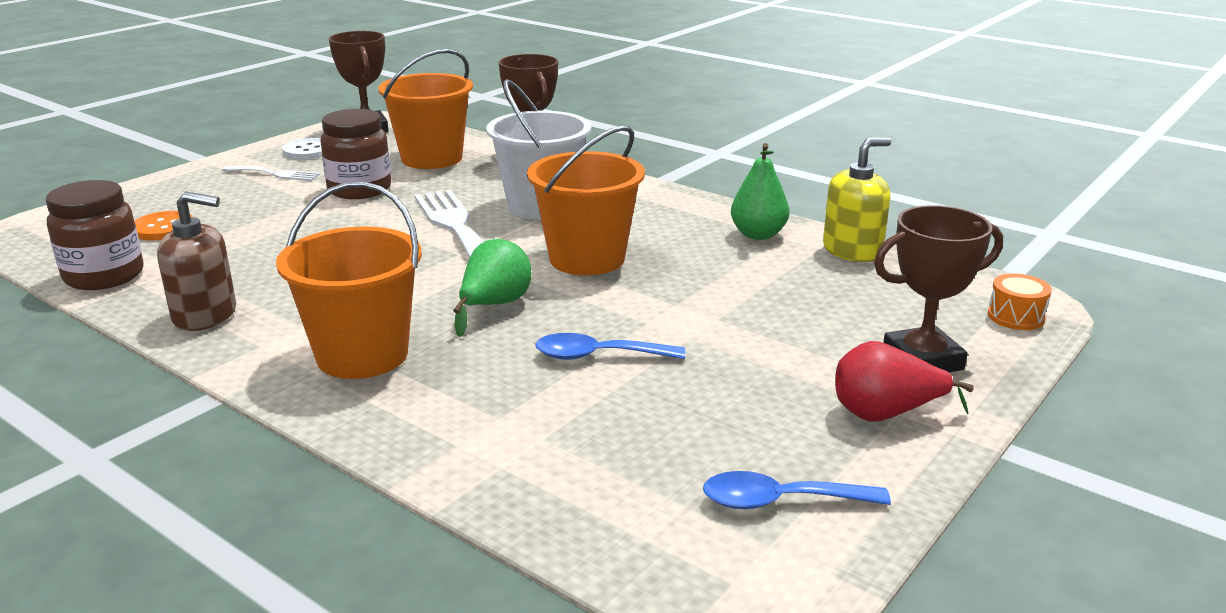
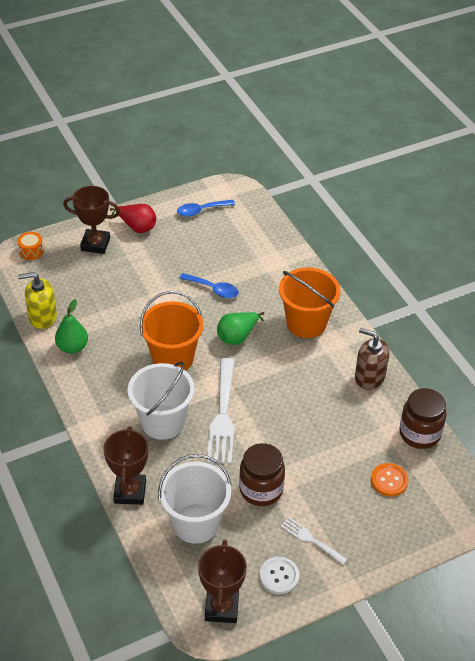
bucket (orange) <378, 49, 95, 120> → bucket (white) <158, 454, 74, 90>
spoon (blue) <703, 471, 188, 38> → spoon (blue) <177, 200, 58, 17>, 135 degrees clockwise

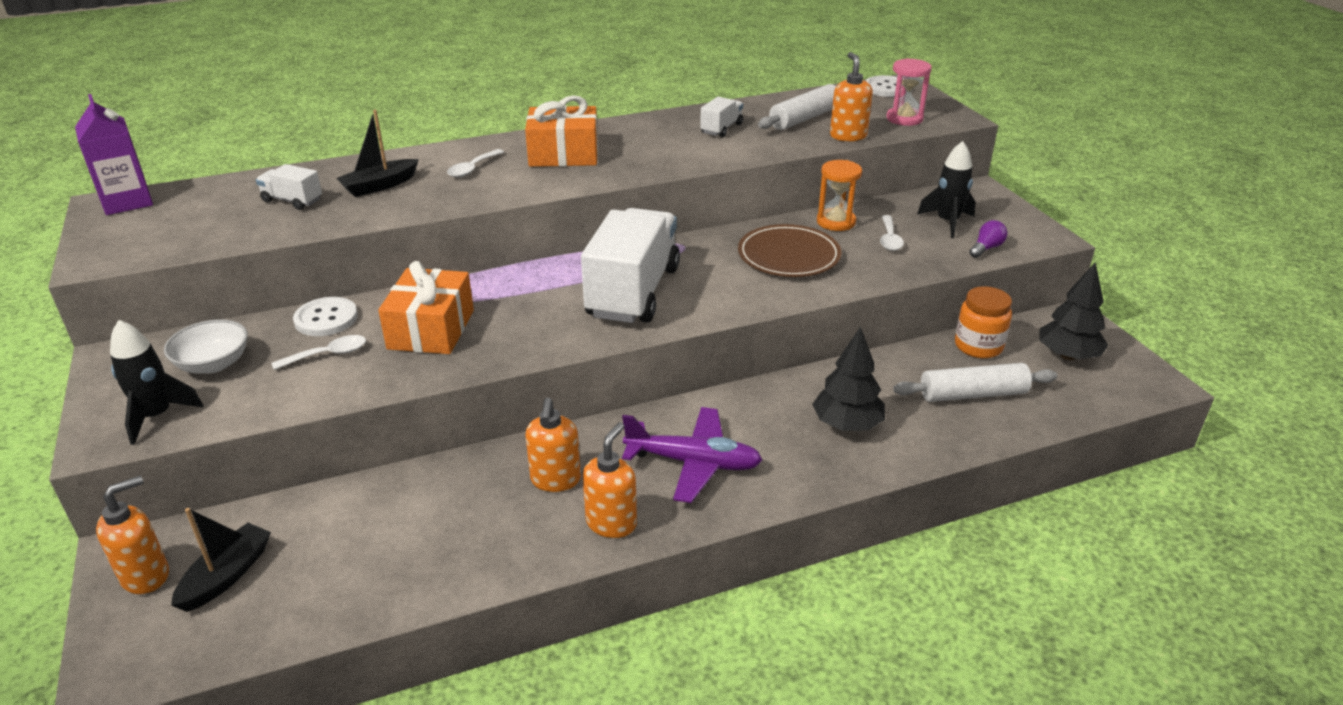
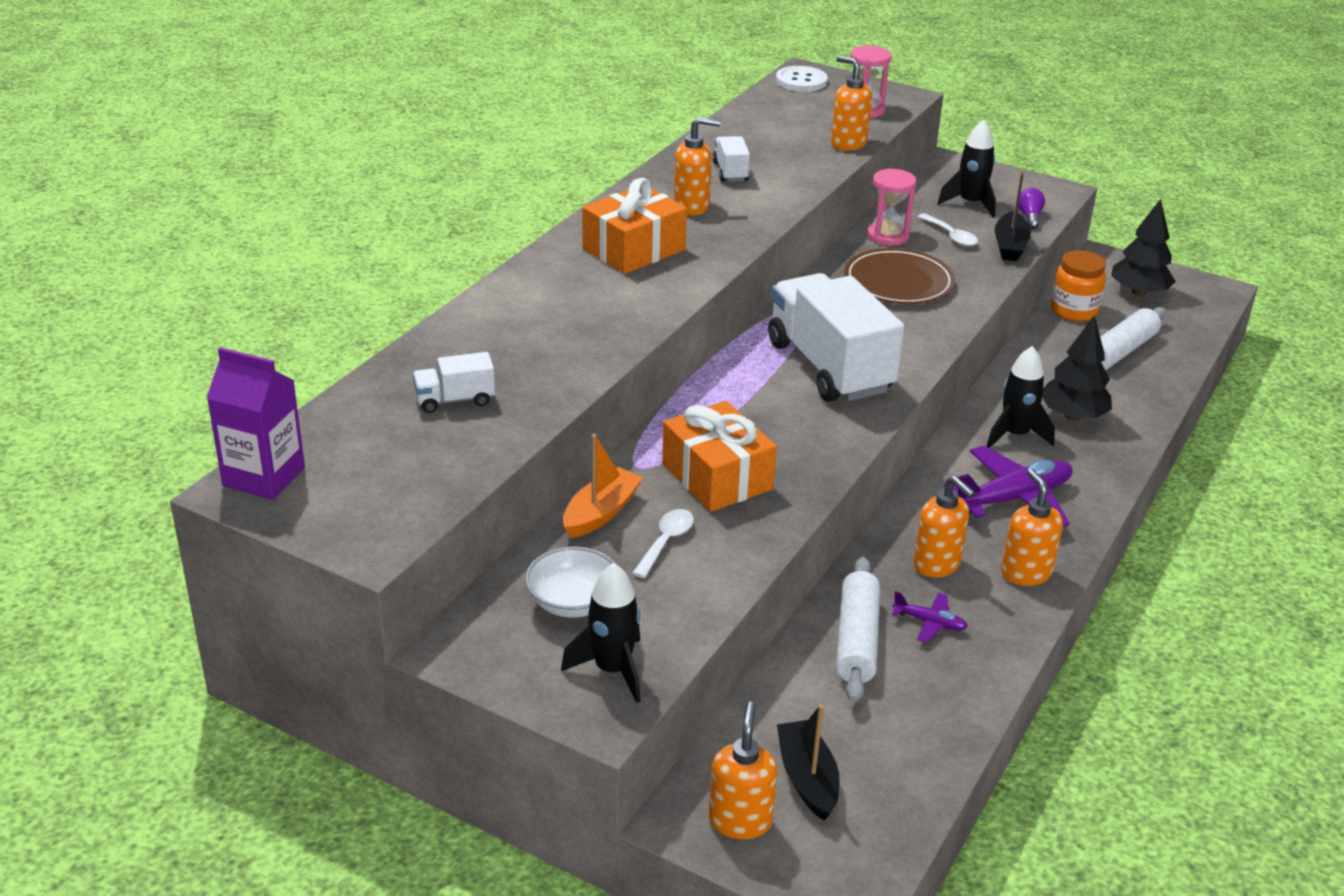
rolling pin (white) <758, 84, 78, 46> → rolling pin (white) <836, 557, 44, 146>, shifted
boat (black) <336, 110, 83, 87> → boat (black) <995, 170, 36, 91>, shifted
spoon (white) <447, 149, 57, 29> → -
hourglass (orange) <817, 160, 45, 71> → hourglass (pink) <867, 168, 49, 77>
button (white) <293, 297, 65, 39> → boat (orange) <563, 434, 80, 104>
- → soap dispenser (orange) <674, 117, 47, 98>
- → rocket (black) <986, 346, 69, 102>
- → plane (purple) <892, 591, 76, 52>

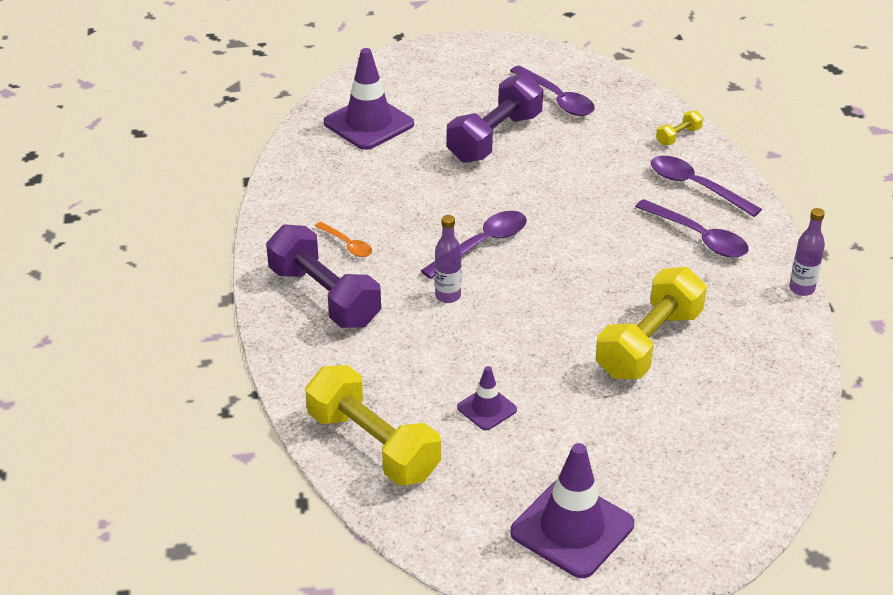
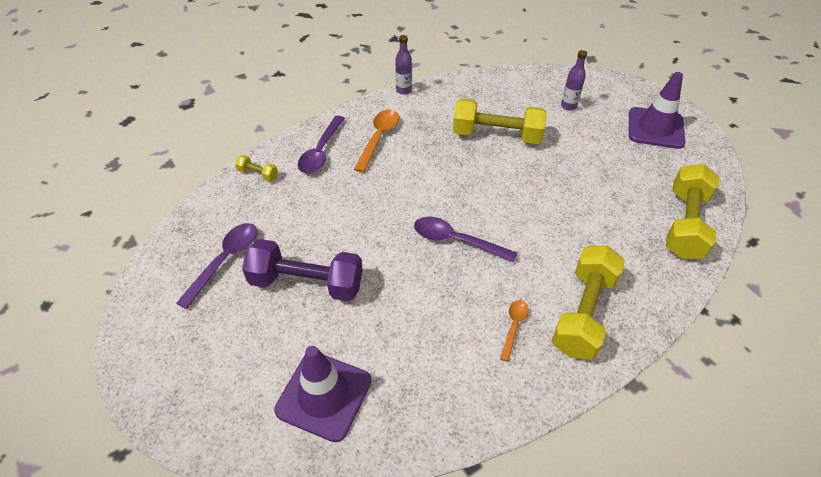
spoon (purple) <635, 199, 114, 59> → spoon (orange) <354, 109, 45, 64>
bottle (purple) <435, 215, 27, 88> → bottle (purple) <561, 50, 26, 60>, shifted
dumbbell (purple) <266, 224, 115, 104> → dumbbell (yellow) <552, 245, 73, 115>
traffic cone (purple) <457, 366, 60, 64> → -

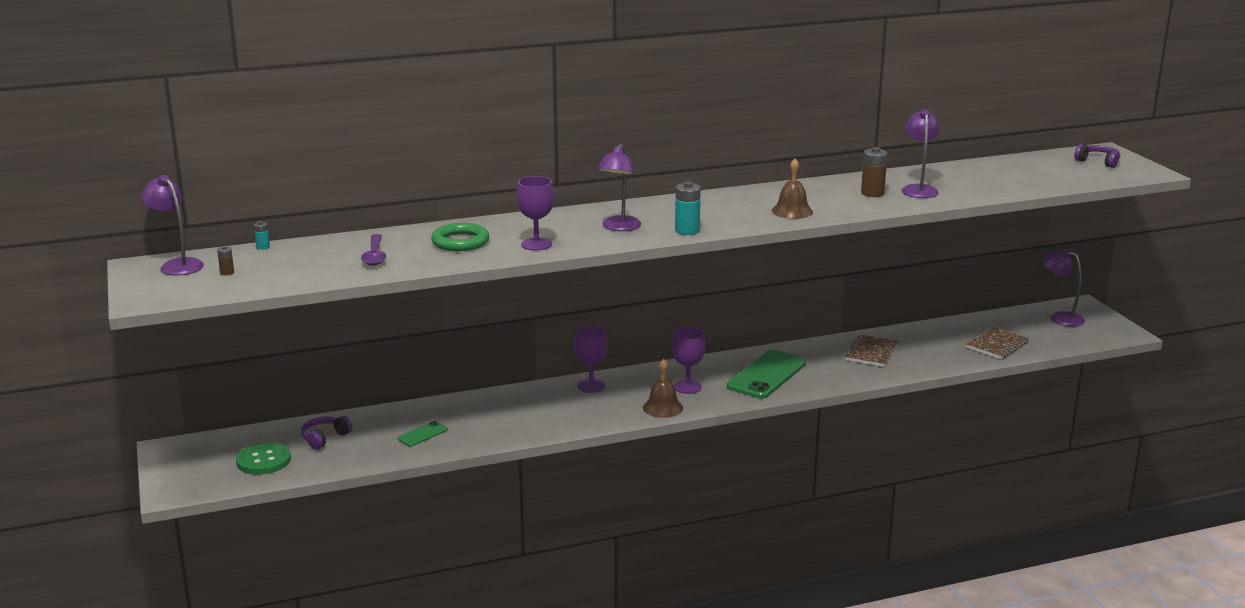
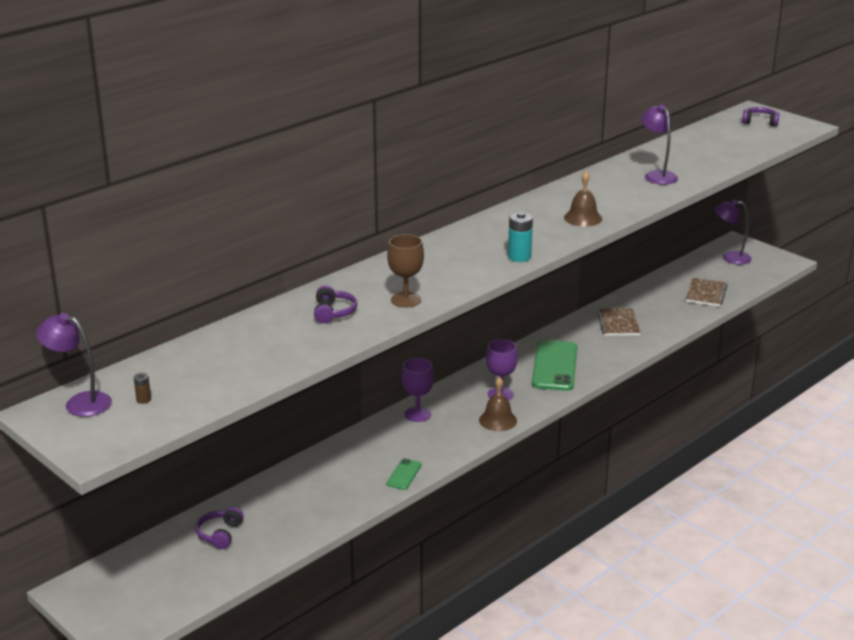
lamp (purple) <597, 144, 44, 87> → -
battery (brown) <861, 147, 27, 50> → -
goblet (purple) <517, 176, 37, 75> → goblet (brown) <387, 234, 37, 74>
battery (turquoise) <254, 221, 16, 29> → -
ring (green) <431, 223, 59, 28> → headphones (purple) <314, 285, 43, 38>
spoon (purple) <361, 234, 25, 32> → -
phone (green) <398, 421, 50, 26> → phone (green) <386, 458, 36, 32>, shifted
button (green) <236, 442, 55, 33> → -

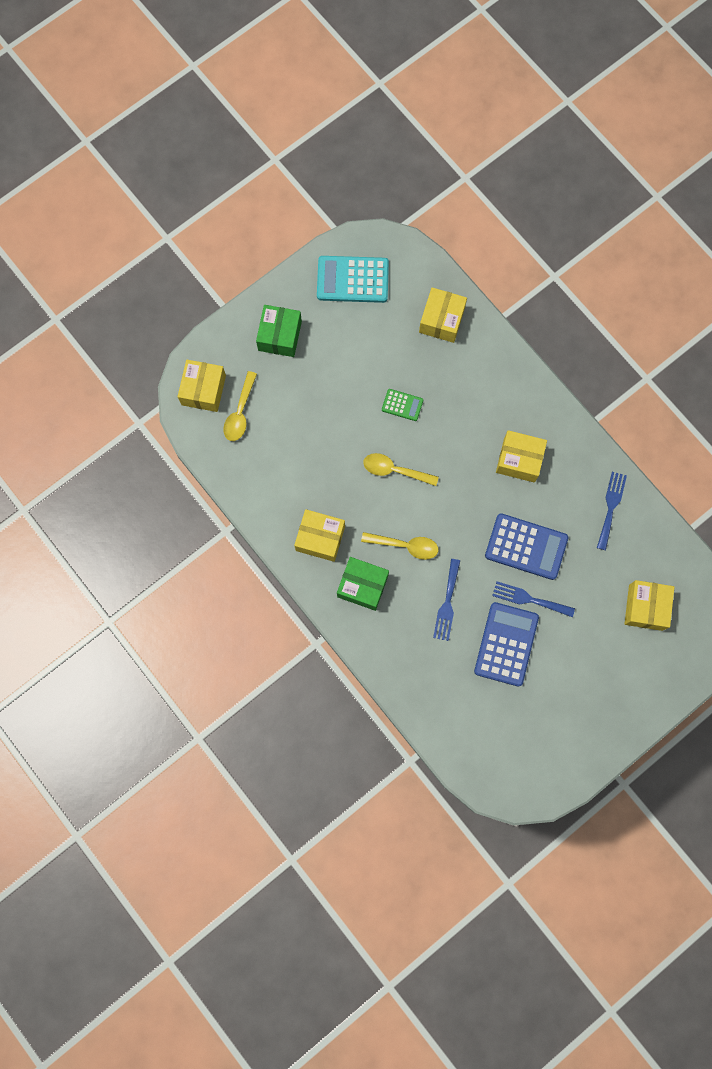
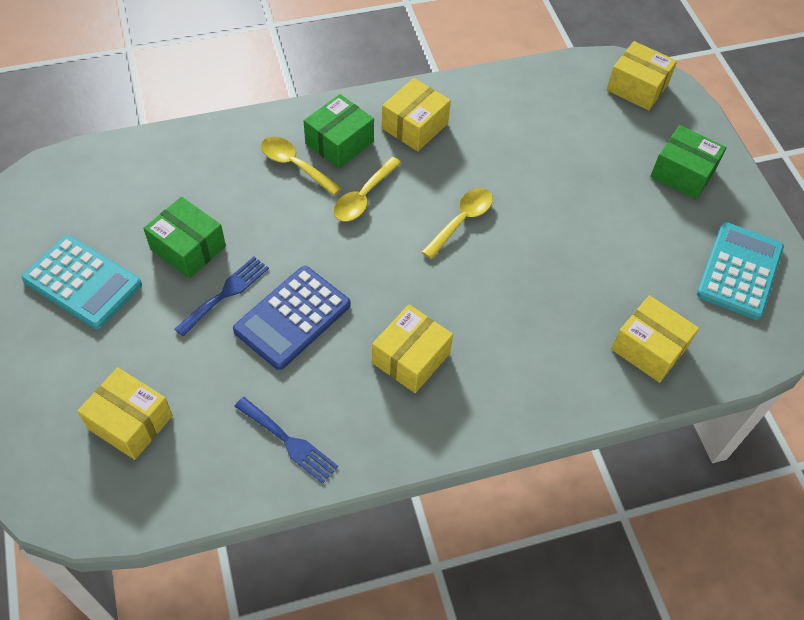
spoon (yellow) <223, 371, 34, 70> → spoon (yellow) <261, 137, 81, 59>, shifted
calculator (green) <382, 389, 41, 32> → -
fork (blue) <433, 559, 27, 82> → -
calculator (blue) <474, 602, 65, 85> → box (green) <143, 197, 83, 82>
- → calculator (turquoise) <21, 235, 121, 94>

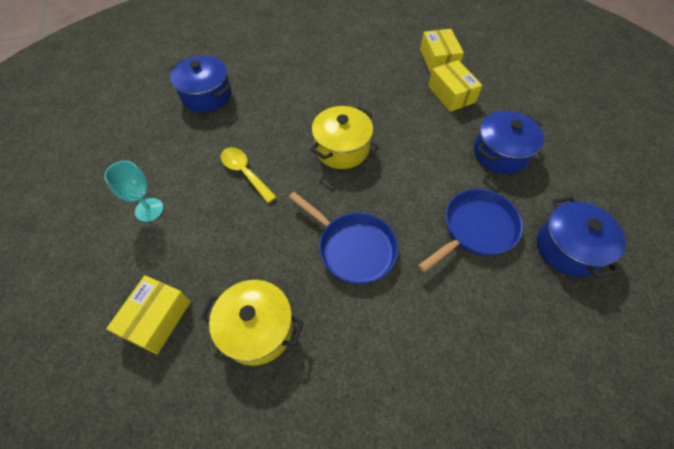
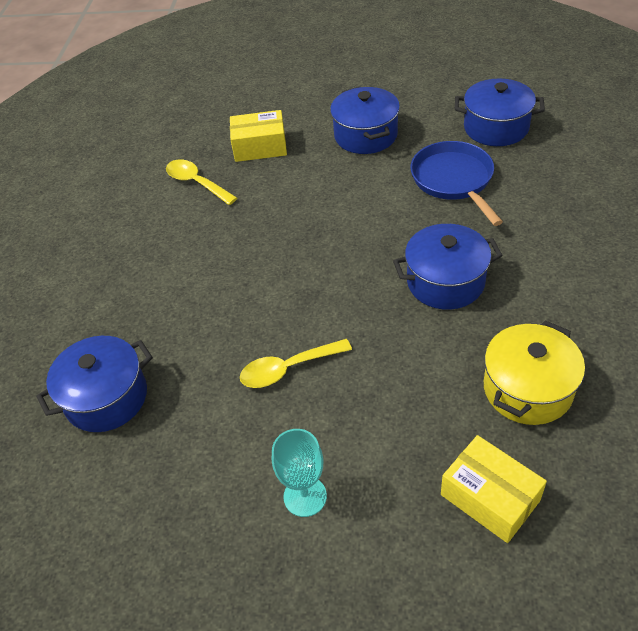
box (yellow) <420, 29, 44, 44> → -
pot (yellow) <310, 106, 63, 63> → -
pan (blue) <289, 192, 109, 92> → pot (blue) <393, 224, 110, 86>
- → spoon (yellow) <166, 160, 71, 45>

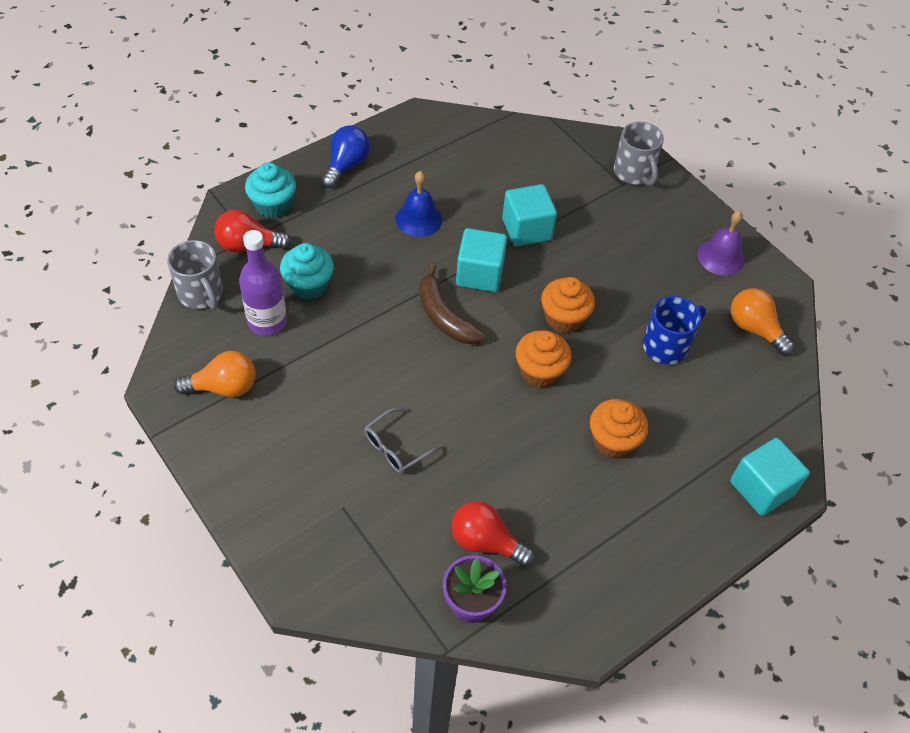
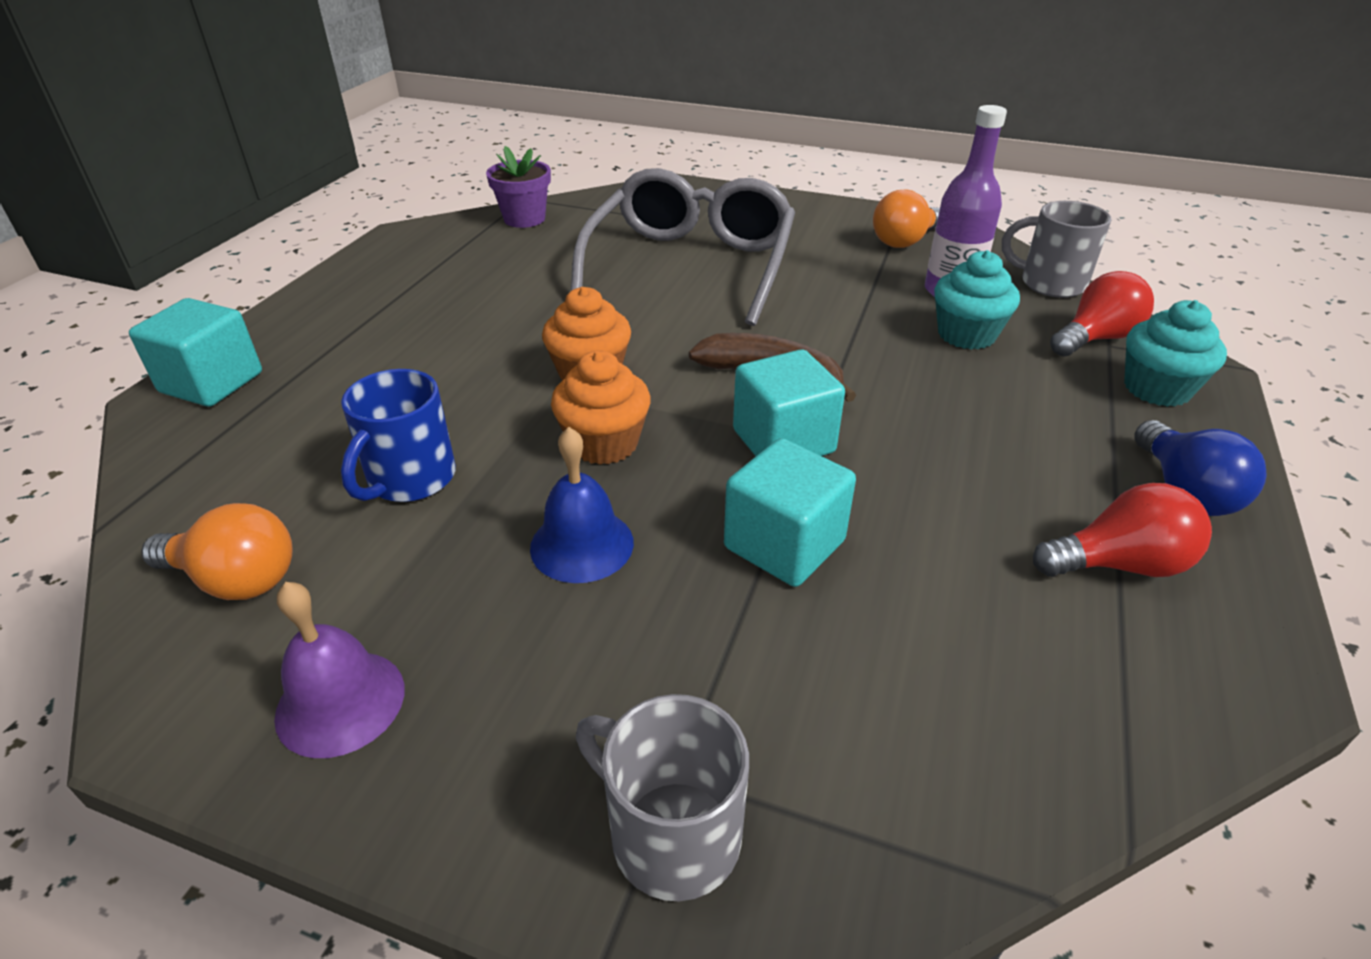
bell (blue) <396, 171, 46, 66> → bell (blue) <530, 427, 104, 156>, shifted
cupcake (orange) <590, 399, 58, 59> → -
glasses (grey) <364, 408, 79, 65> → glasses (grey) <571, 168, 224, 158>, x2.46
light bulb (red) <451, 501, 83, 66> → light bulb (red) <1033, 483, 179, 94>, shifted

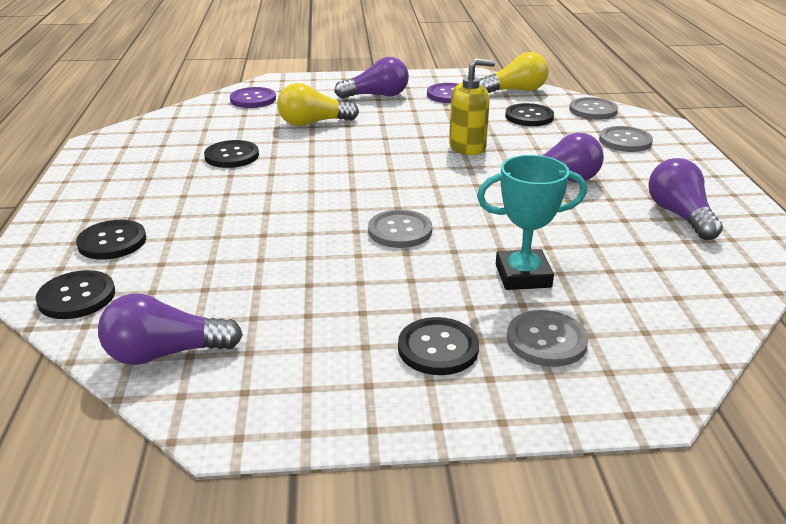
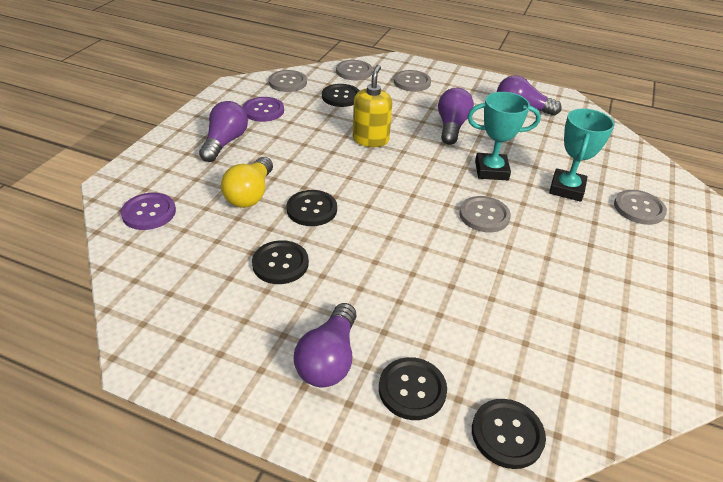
light bulb (yellow) <479, 52, 70, 41> → button (grey) <269, 70, 38, 22>
light bulb (purple) <98, 293, 145, 72> → light bulb (purple) <294, 303, 63, 84>, shifted
button (black) <398, 317, 81, 58> → button (black) <287, 190, 50, 36>, shifted
- → trophy (turquoise) <467, 92, 74, 88>

